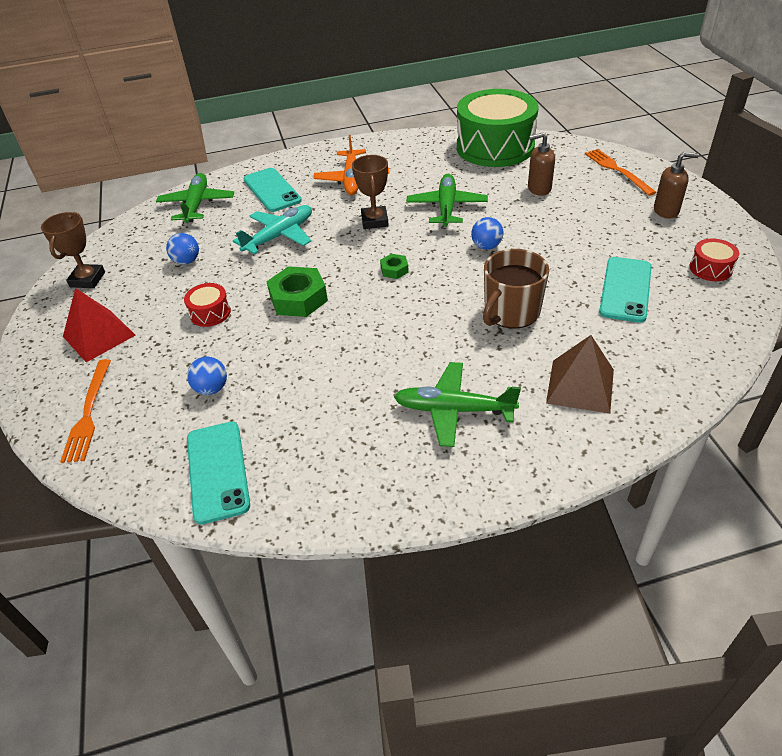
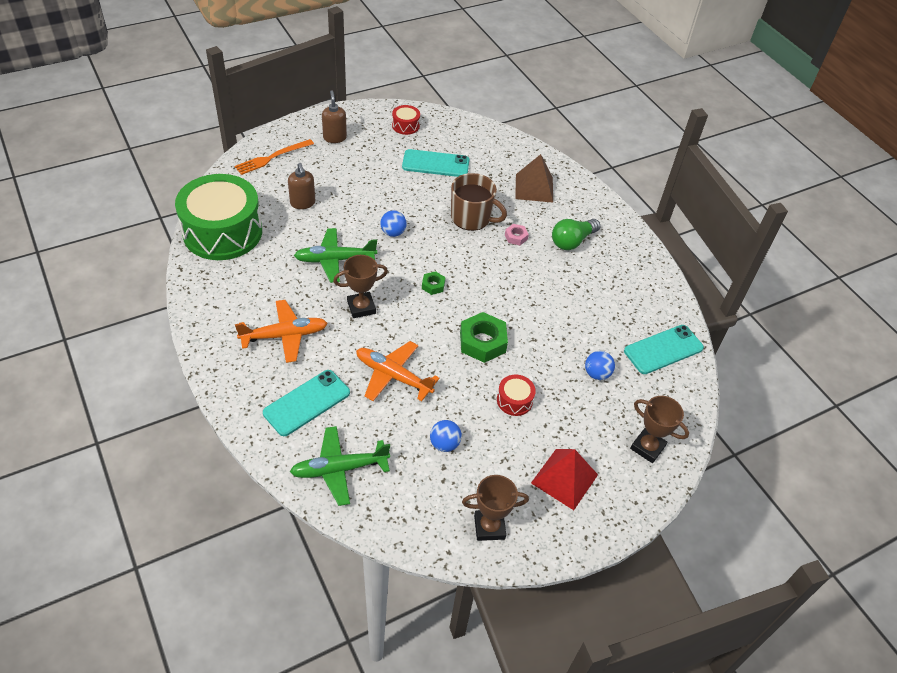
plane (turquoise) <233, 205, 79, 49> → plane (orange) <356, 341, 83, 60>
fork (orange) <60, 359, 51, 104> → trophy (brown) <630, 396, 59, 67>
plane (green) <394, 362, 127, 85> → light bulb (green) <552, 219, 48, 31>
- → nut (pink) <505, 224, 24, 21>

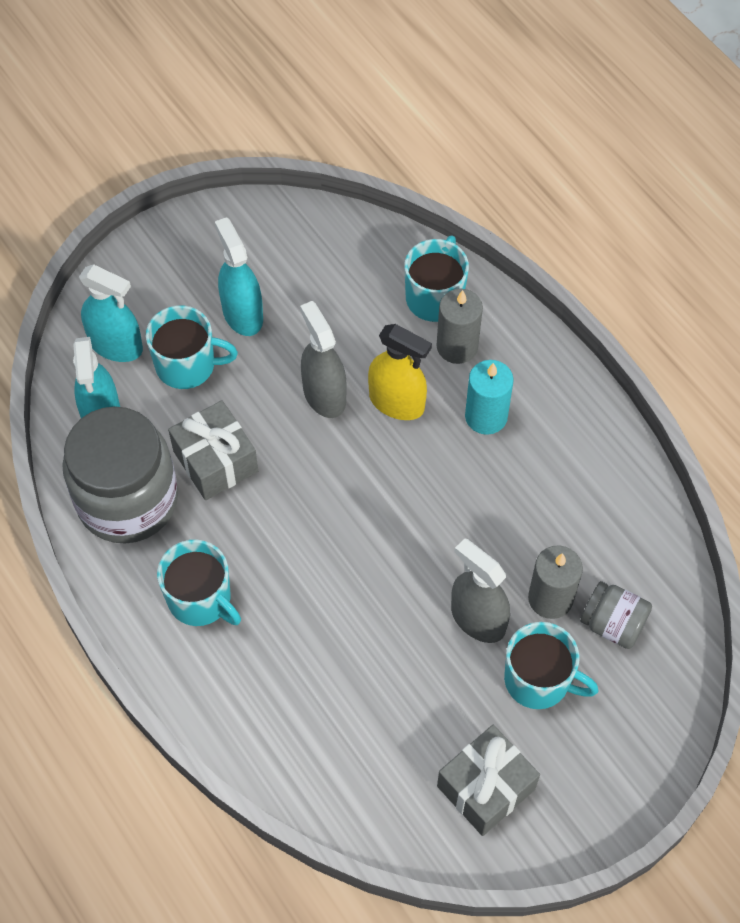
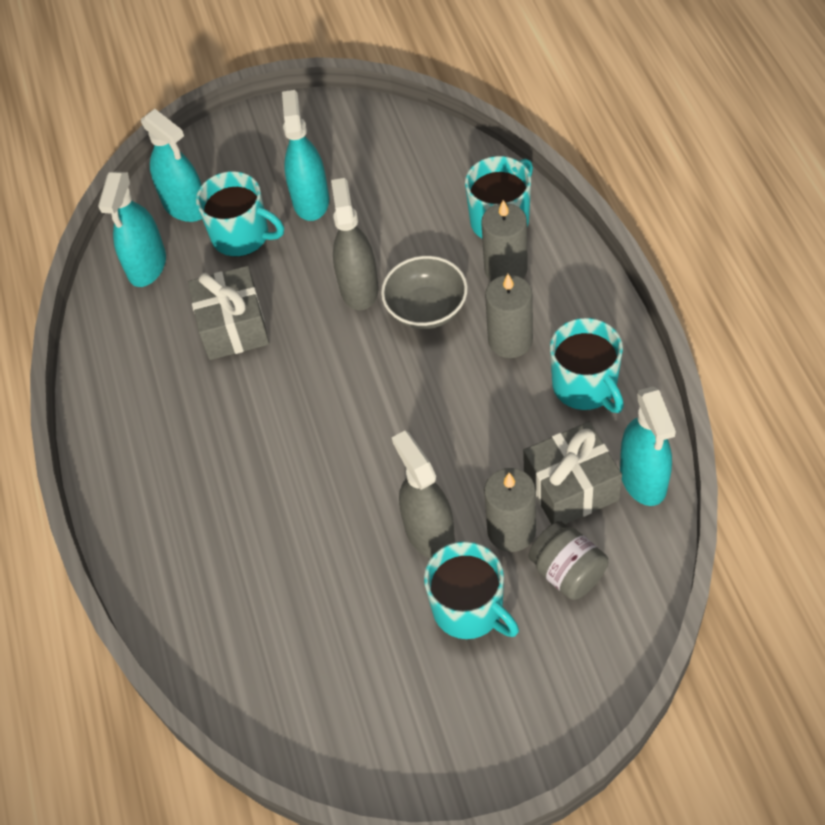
spray bottle (yellow) <368, 324, 64, 96> → bowl (grey) <381, 256, 87, 73>
candle (turquoise) <465, 360, 49, 75> → candle (grey) <485, 274, 48, 84>
jar (grey) <62, 406, 116, 138> → -
mug (turquoise) <157, 539, 84, 87> → mug (turquoise) <550, 318, 74, 95>, shifted
gift (grey) <437, 725, 103, 111> → gift (grey) <523, 422, 99, 102>, shifted
- → spray bottle (turquoise) <620, 386, 56, 120>

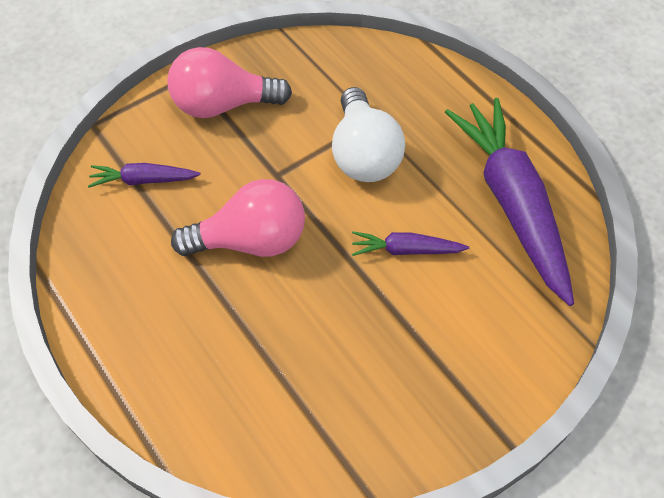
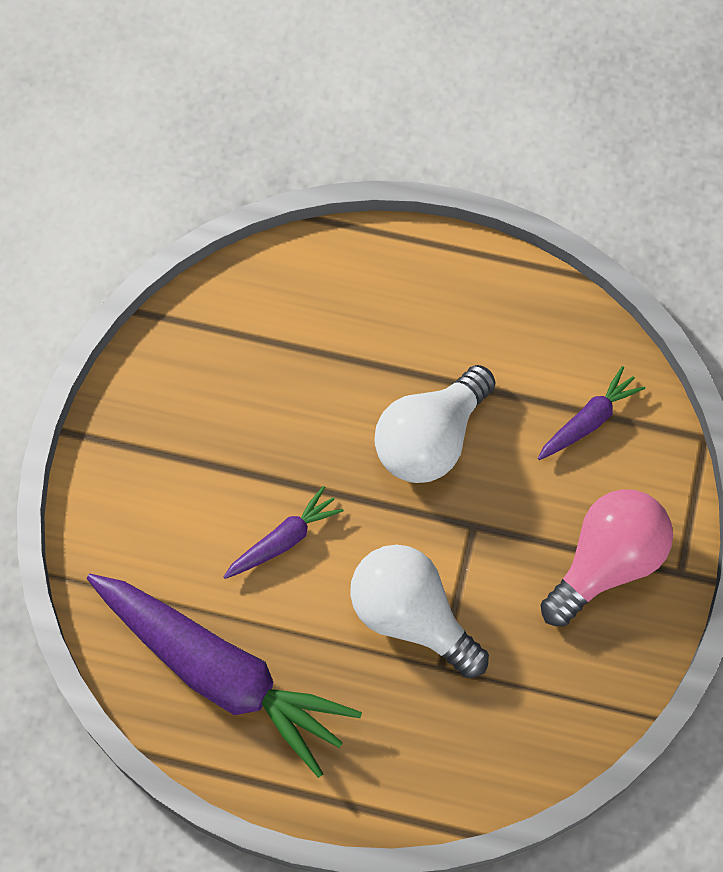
light bulb (pink) <171, 179, 134, 78> → light bulb (white) <374, 365, 122, 118>

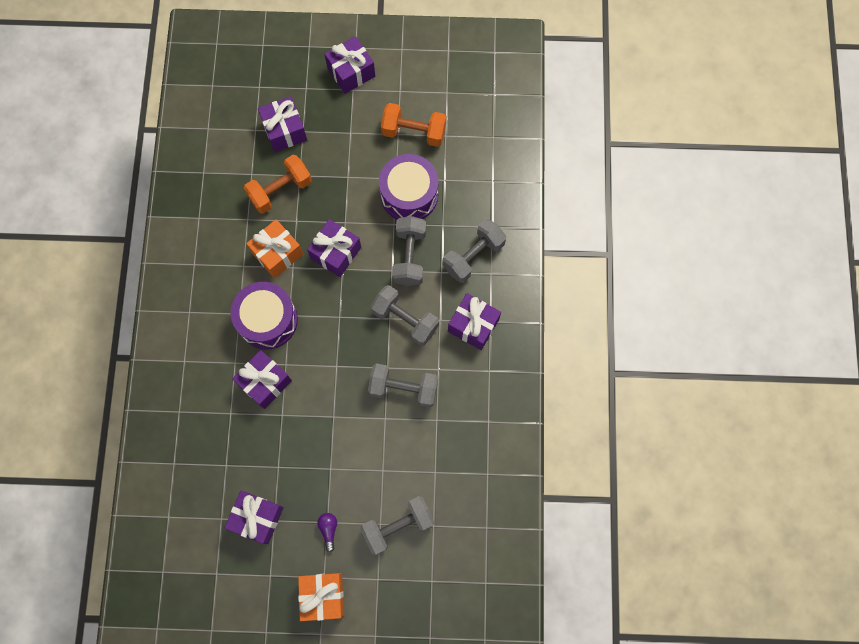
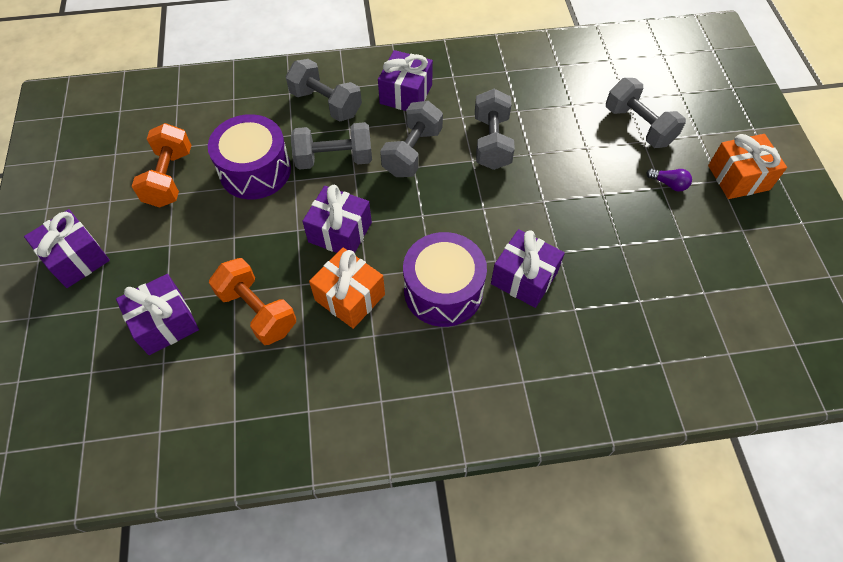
gift (purple) <225, 491, 59, 53> → -
light bulb (purple) <317, 513, 20, 39> → light bulb (purple) <646, 168, 46, 24>, 135 degrees counterclockwise

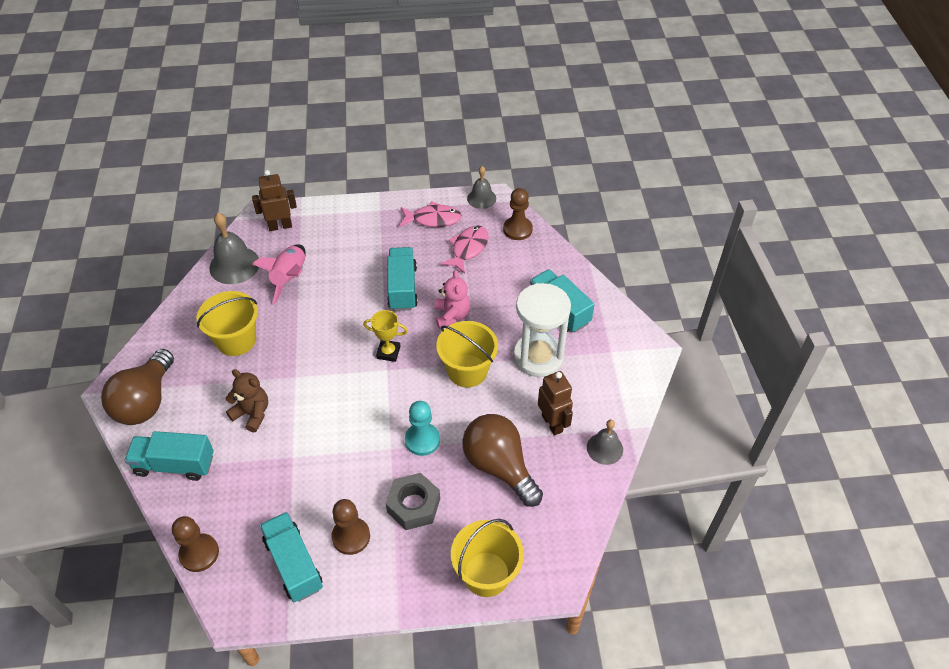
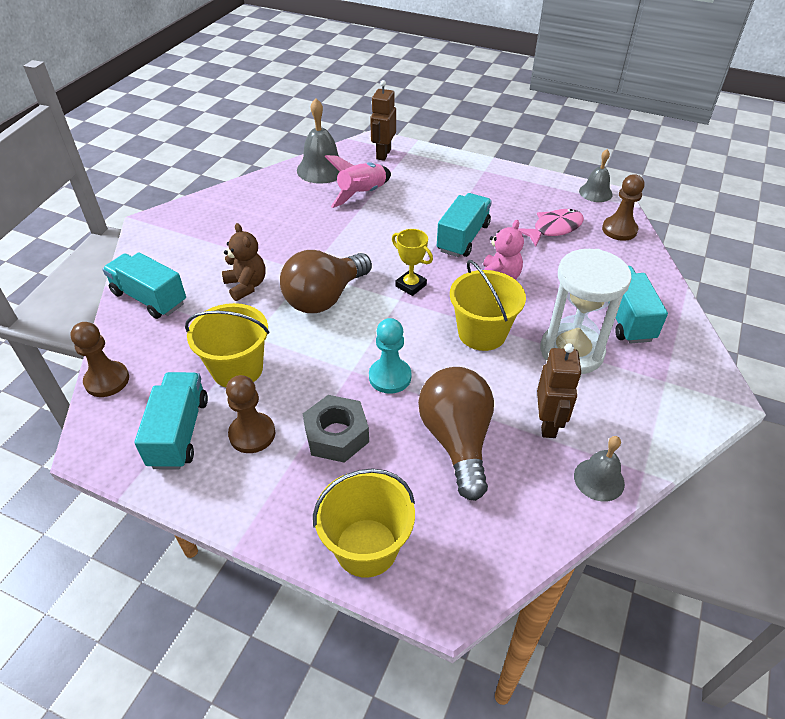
robot (brown) <252, 170, 45, 61> → robot (brown) <370, 80, 26, 81>, 90 degrees counterclockwise
fish (pink) <400, 201, 62, 26> → -
bucket (yellow) <197, 291, 61, 65> → bucket (yellow) <185, 303, 84, 84>, shifted
light bulb (brown) <101, 349, 73, 76> → light bulb (brown) <280, 250, 92, 63>, shifted

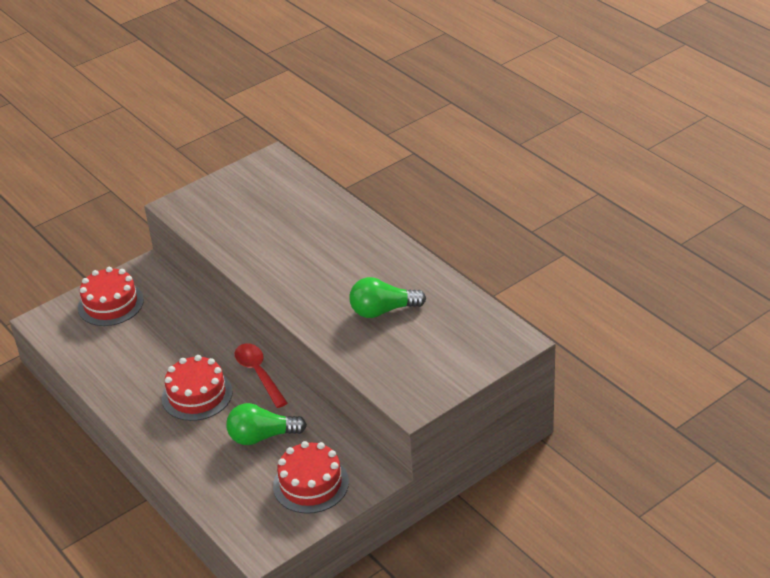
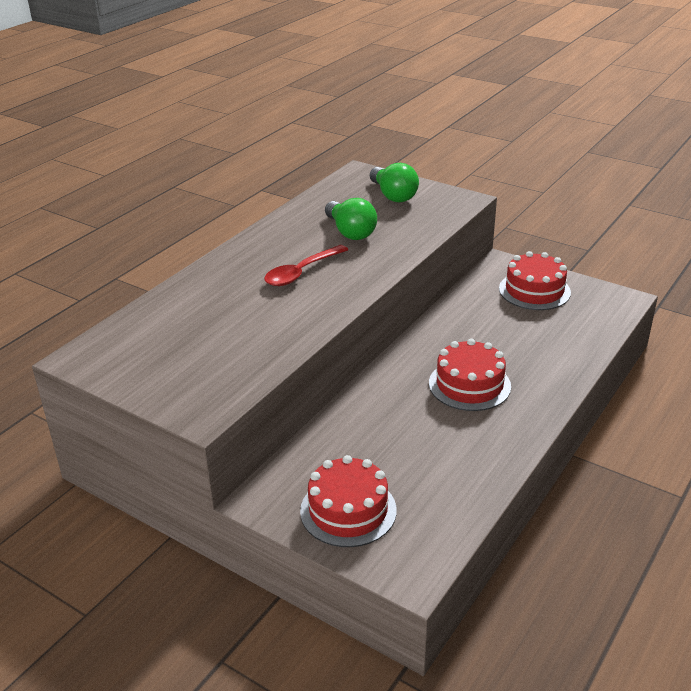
spoon (red) <235, 343, 52, 65> → spoon (red) <264, 245, 85, 41>, shifted
light bulb (green) <226, 403, 81, 42> → light bulb (green) <370, 163, 49, 39>, shifted

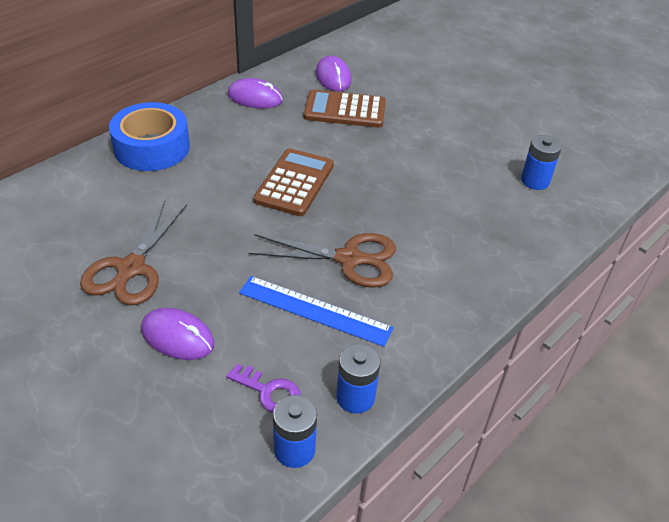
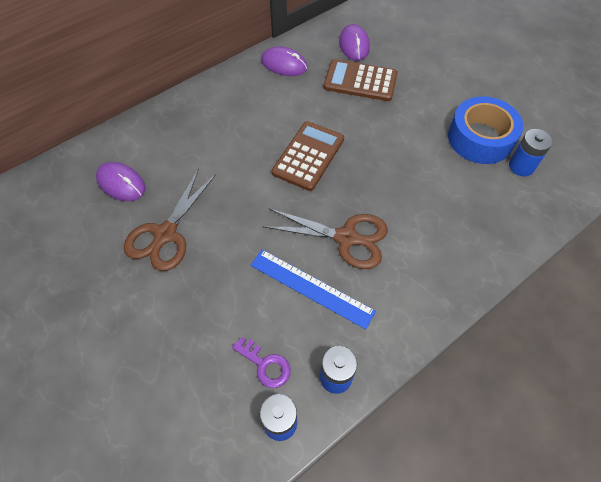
tape (blue) <109, 102, 81, 69> → tape (blue) <448, 96, 75, 68>, shifted
mouse (purple) <141, 308, 73, 52> → mouse (purple) <96, 162, 50, 39>, shifted

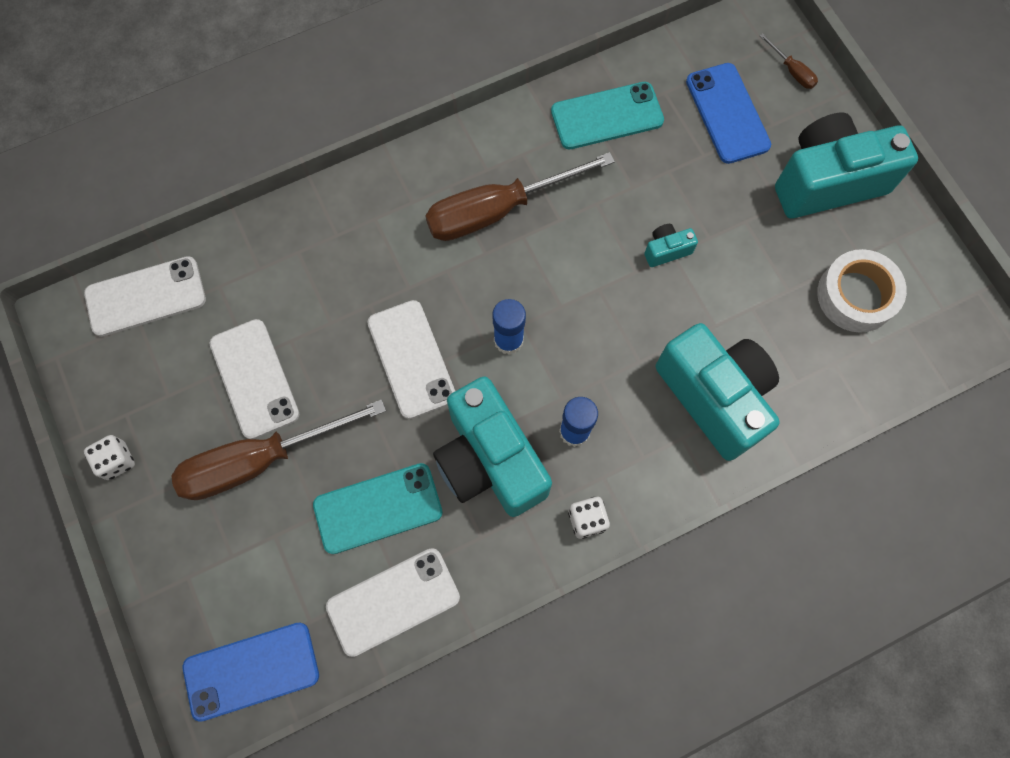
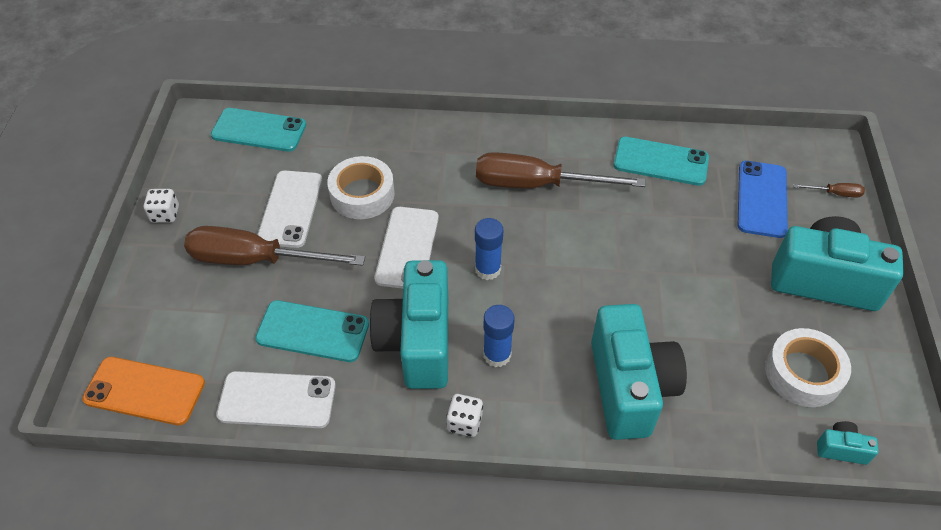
screwdriver (brown) <759, 33, 59, 56> → screwdriver (brown) <793, 183, 72, 14>, 75 degrees counterclockwise
camera (turquoise) <644, 224, 54, 43> → camera (turquoise) <817, 421, 61, 44>, shifted
phone (white) <84, 256, 122, 81> → phone (turquoise) <211, 108, 95, 44>
phone (blue) <183, 623, 136, 99> → phone (orange) <82, 357, 123, 68>
- → tape (white) <327, 156, 68, 63>

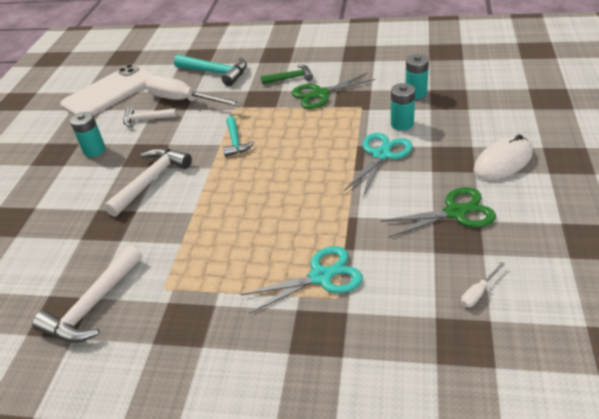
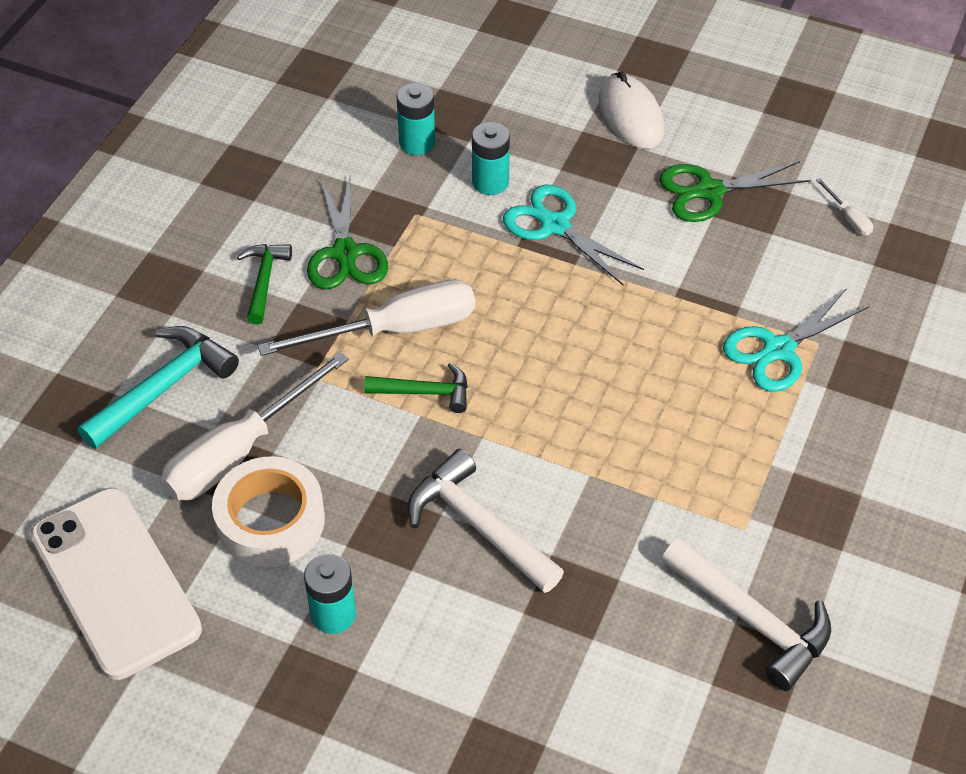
hammer (white) <123, 107, 54, 20> → tape (white) <212, 456, 113, 111>
hammer (turquoise) <223, 116, 31, 41> → hammer (green) <364, 363, 104, 50>
scissors (green) <381, 187, 115, 51> → scissors (green) <659, 161, 152, 61>, 105 degrees counterclockwise
scissors (turquoise) <240, 246, 123, 68> → scissors (turquoise) <723, 288, 147, 104>, 120 degrees counterclockwise
- → screwdriver (white) <258, 280, 217, 76>

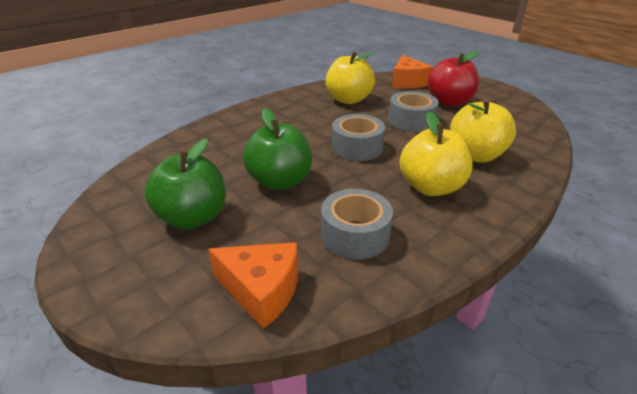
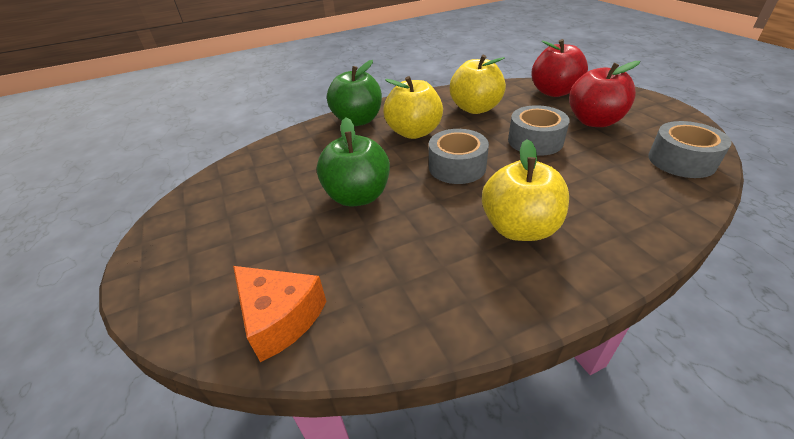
cheese (orange) <392, 55, 41, 33> → apple (red) <531, 39, 57, 58>
apple (yellow) <450, 99, 66, 64> → apple (yellow) <383, 76, 60, 63>, shifted
apple (green) <144, 138, 82, 91> → apple (green) <327, 60, 55, 66>, shifted
tape (grey) <321, 189, 72, 71> → tape (grey) <648, 121, 84, 57>, shifted

